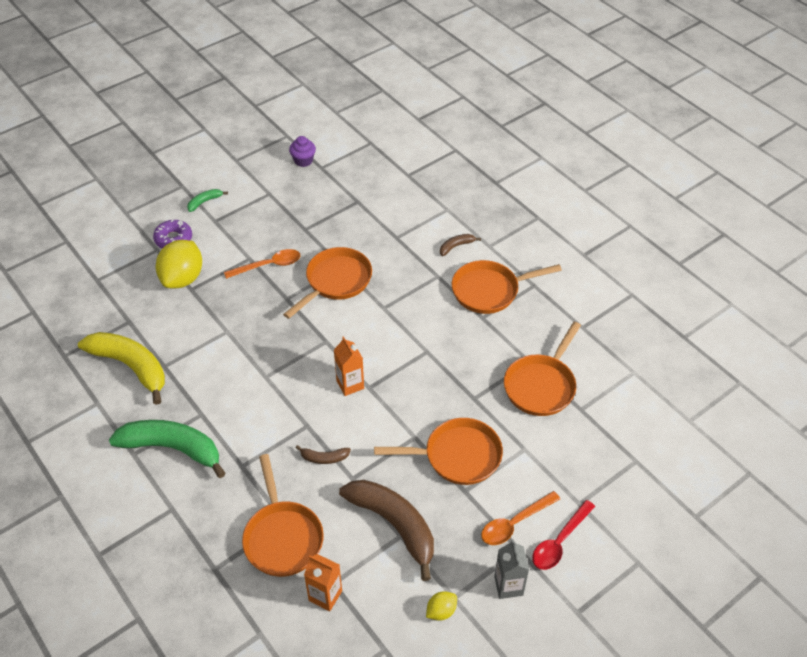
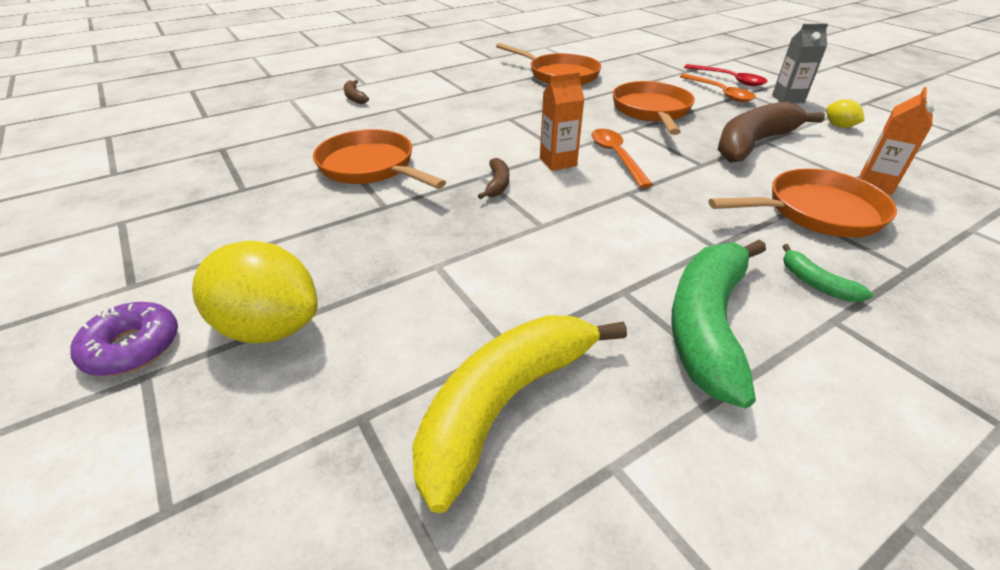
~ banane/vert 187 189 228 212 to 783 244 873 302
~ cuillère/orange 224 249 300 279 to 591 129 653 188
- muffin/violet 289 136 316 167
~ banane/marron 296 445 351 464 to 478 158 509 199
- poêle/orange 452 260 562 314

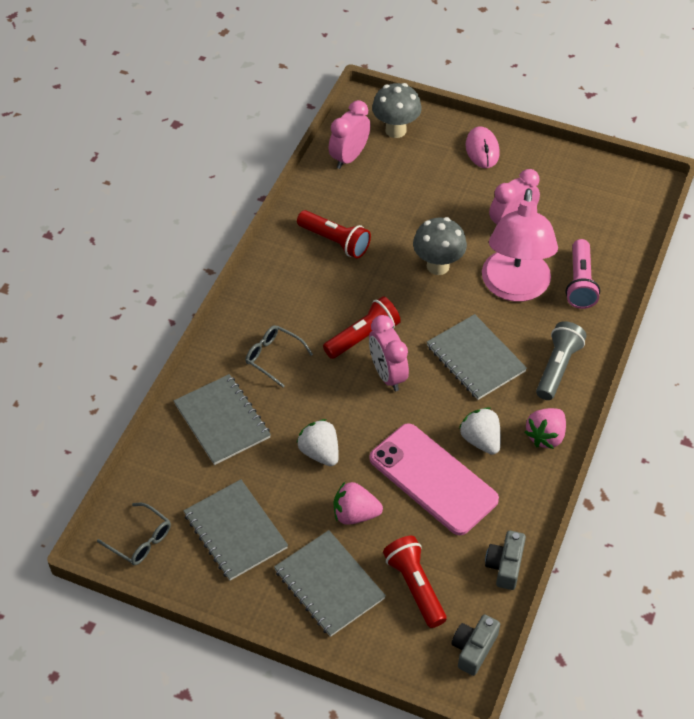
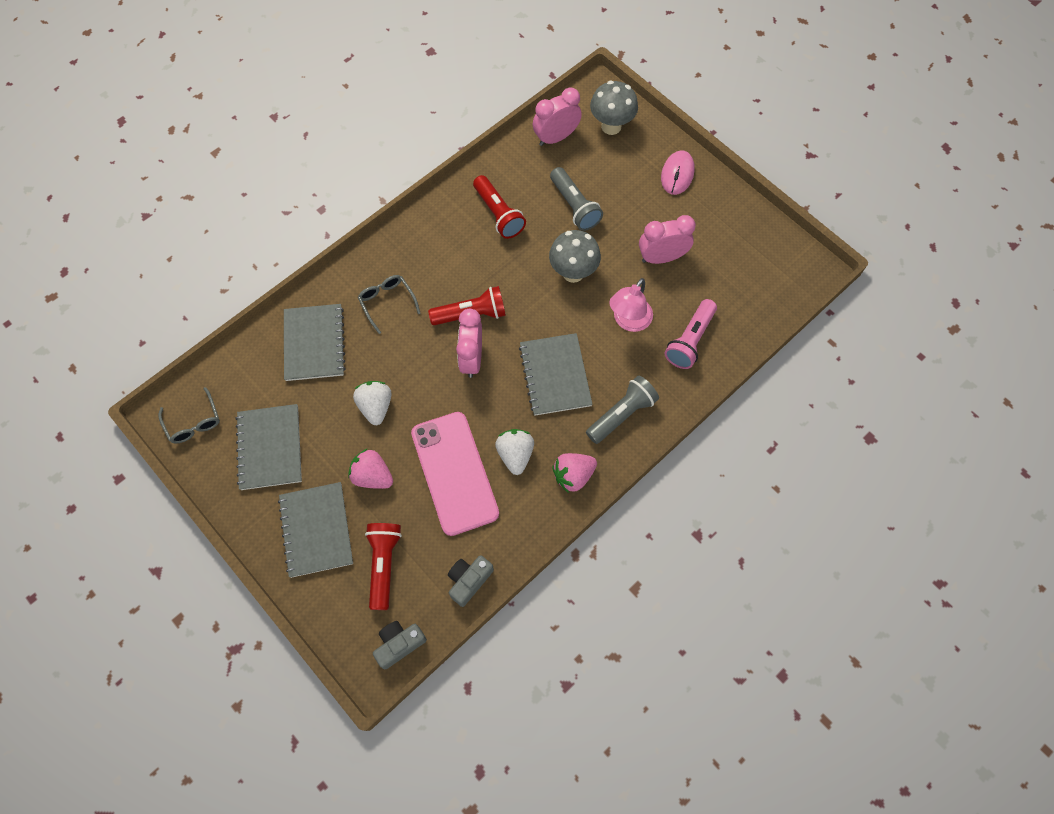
~ lampe/rose 482 188 558 302 = 609 278 653 332 x0.59
+ lampe de poche/gris 550 167 603 231

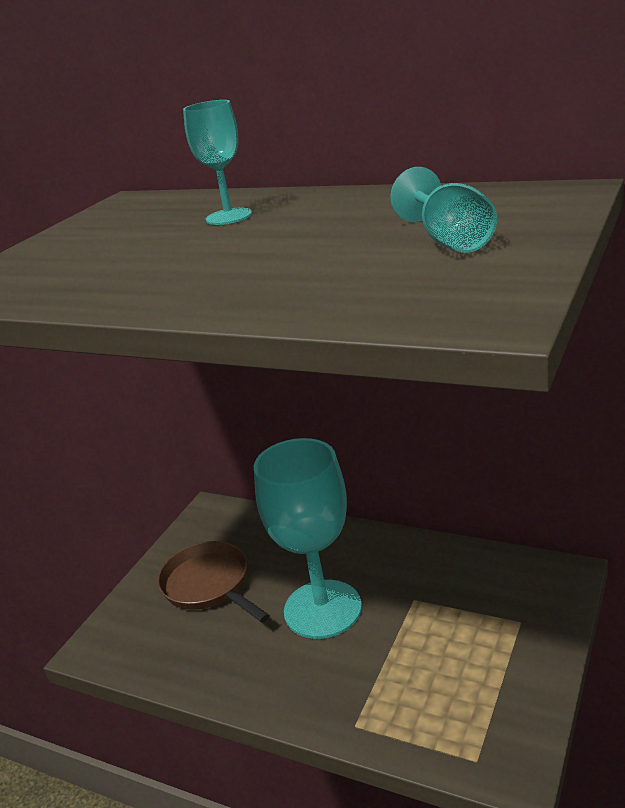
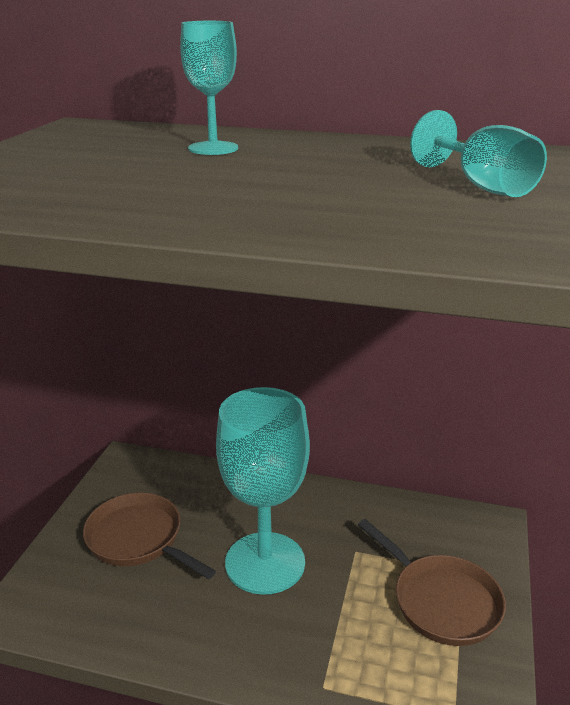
+ poêle/marron 358 519 506 646

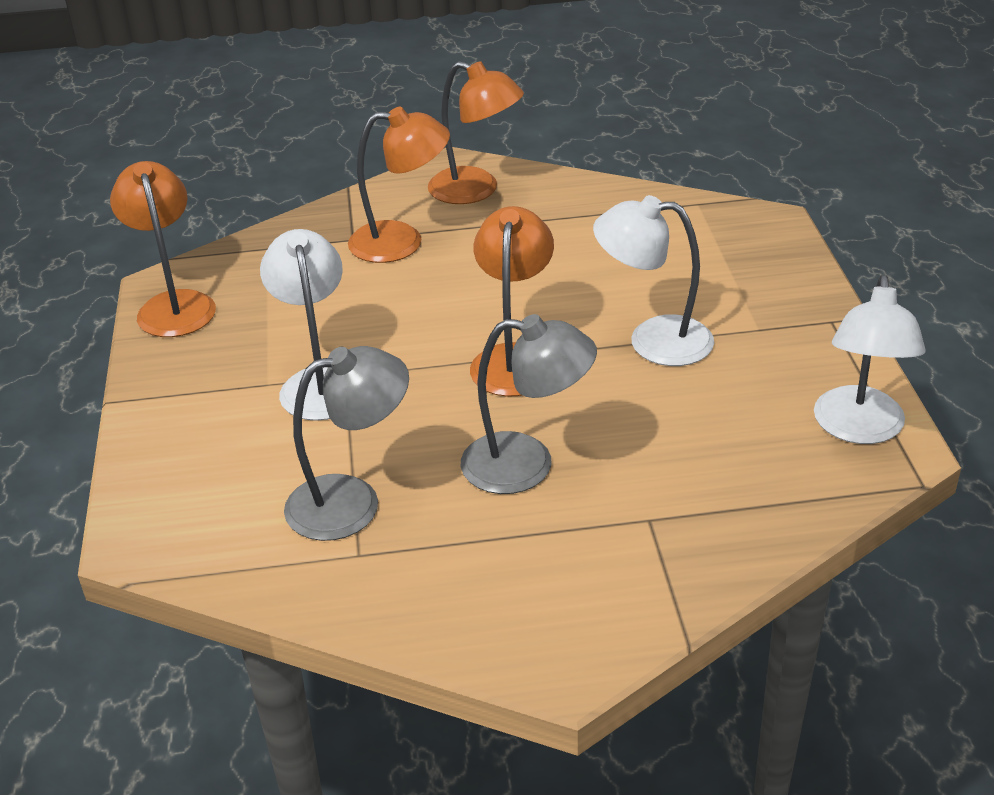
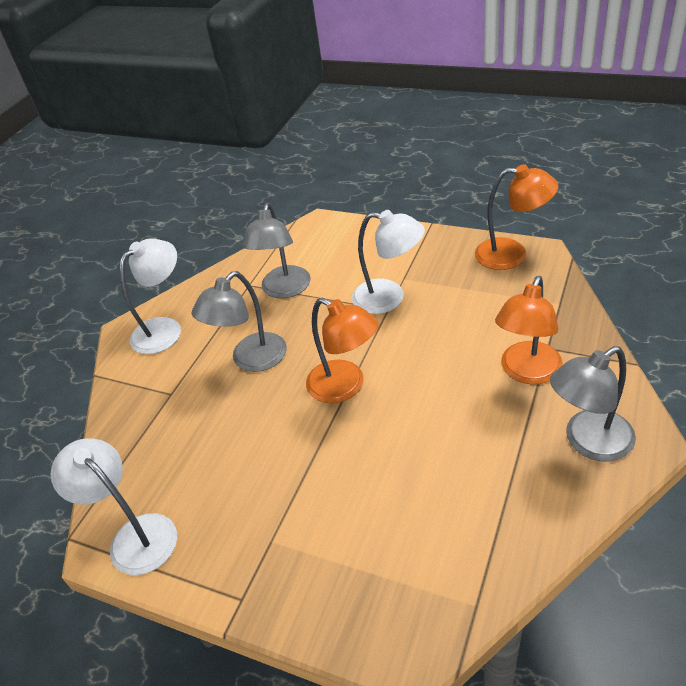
~ lampe/orange 428 61 524 204 to lampe/gris 550 346 636 462
~ lampe/blanc 593 195 714 366 to 120 239 181 354

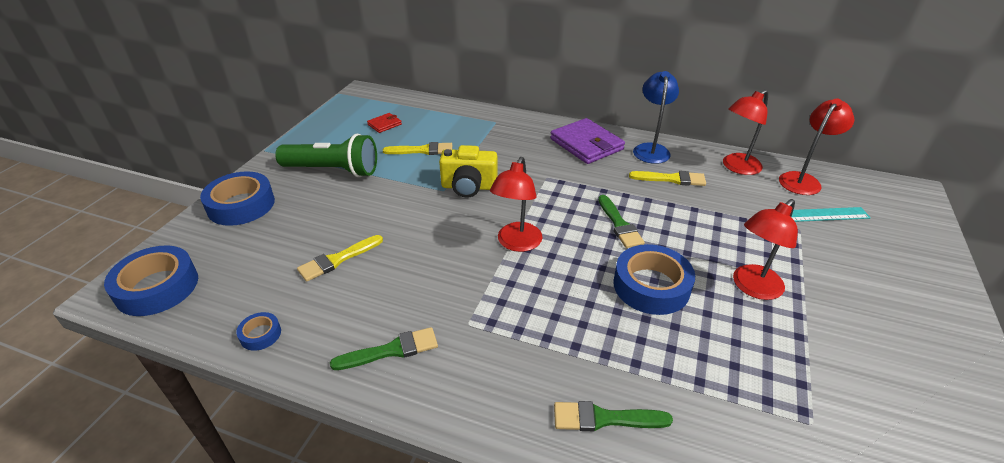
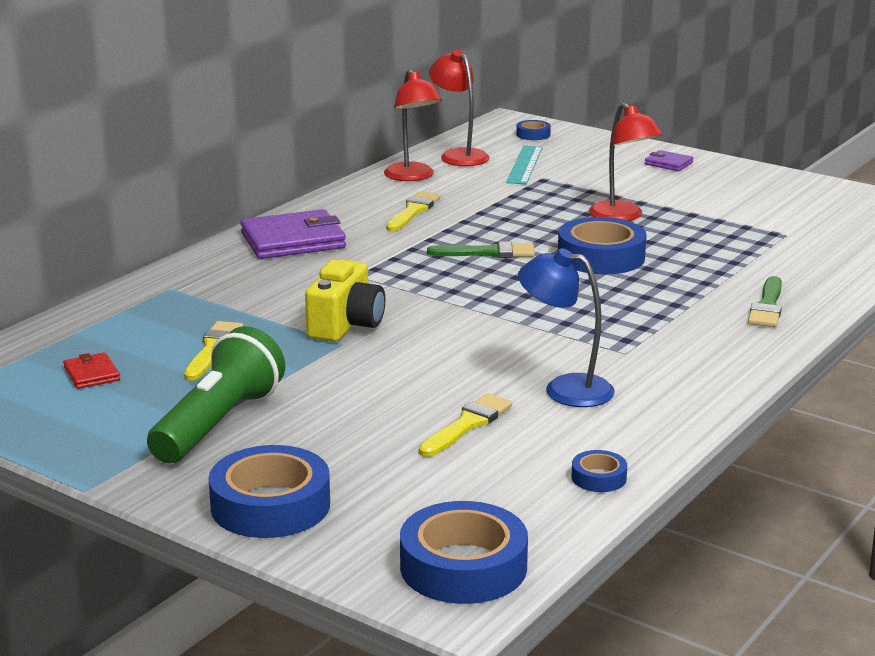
~ pinceau/jaune 297 235 383 282 = 419 393 512 457 120 degrees counterclockwise
- pinceau/vert 330 327 438 370
- lampe/rouge 490 157 543 252
~ lampe/bleu 633 71 679 164 to 518 248 615 407
+ ruban adhésif/bleu 516 120 551 140
+ portefeuille/violet 645 150 693 171

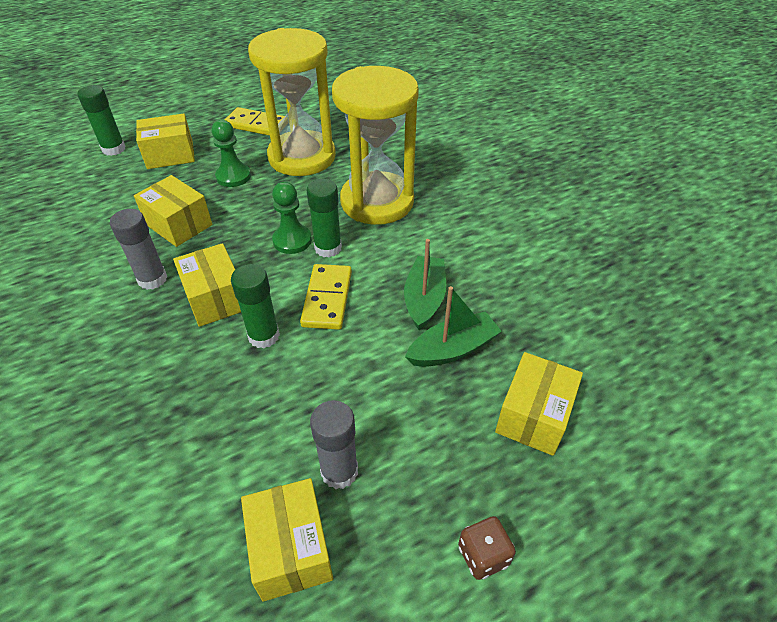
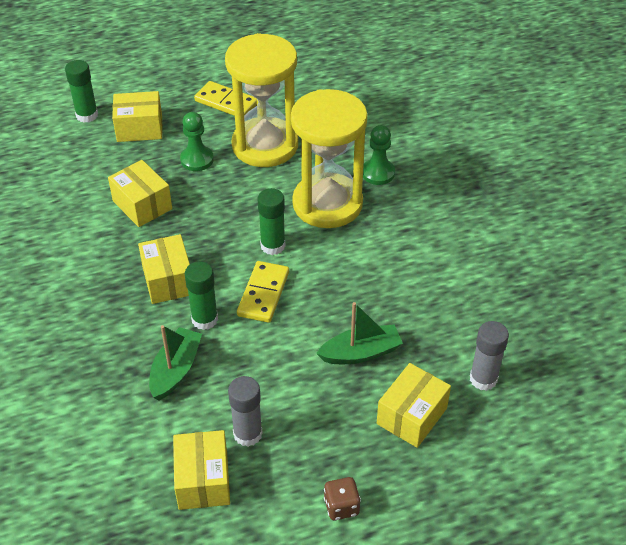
~ bâton de colle/gris 110 209 167 290 to 470 321 509 391
~ pion/vert 272 182 312 254 to 363 125 395 185
~ bateau/vert 404 239 446 330 to 149 325 202 400

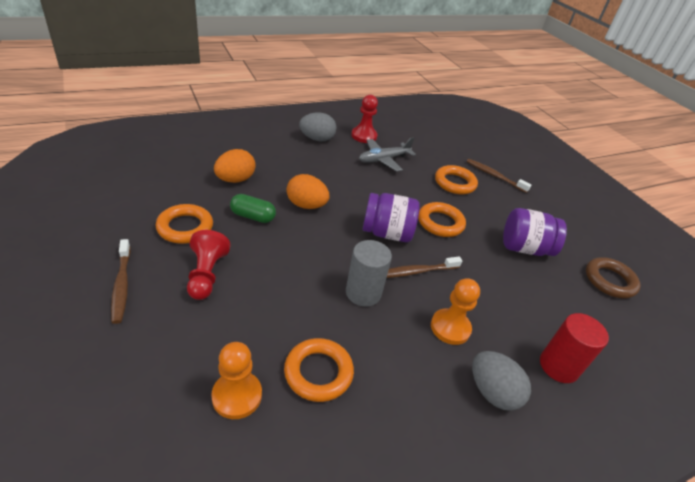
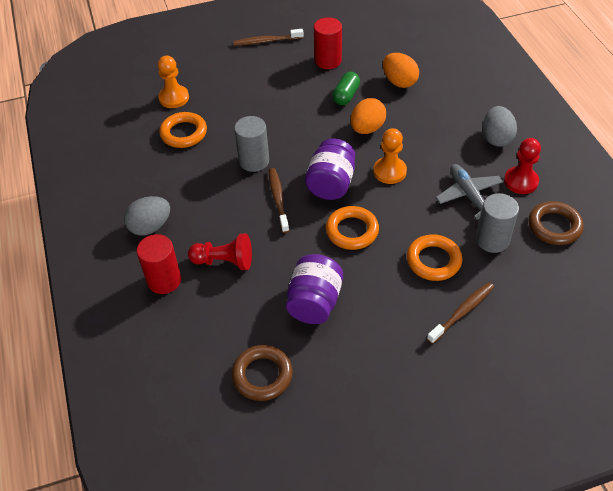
~ anneau/orange 156 204 213 244 to cylindre/rouge 314 17 342 69
~ pion/rouge 187 230 231 300 to 188 233 252 270
~ pion/orange 431 278 480 345 to 373 128 407 184
+ cylindre/gris 476 193 519 253
+ anneau/marron 528 201 584 245

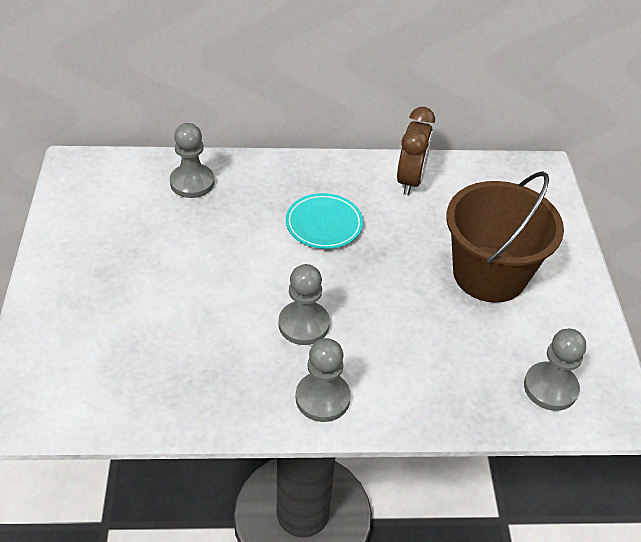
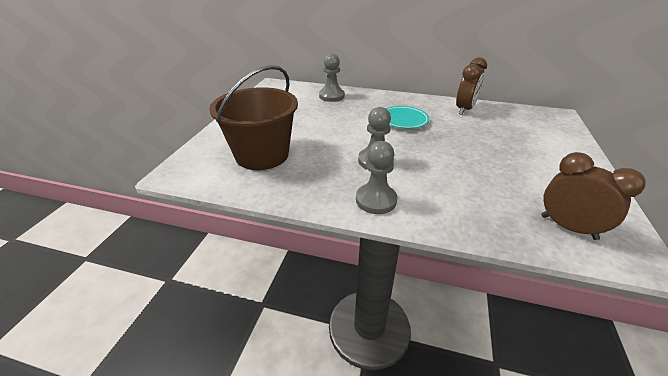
~ seau/marron 446 171 564 303 to 209 65 298 170
~ pion/gris 524 329 586 411 to réveil/marron 541 152 645 240

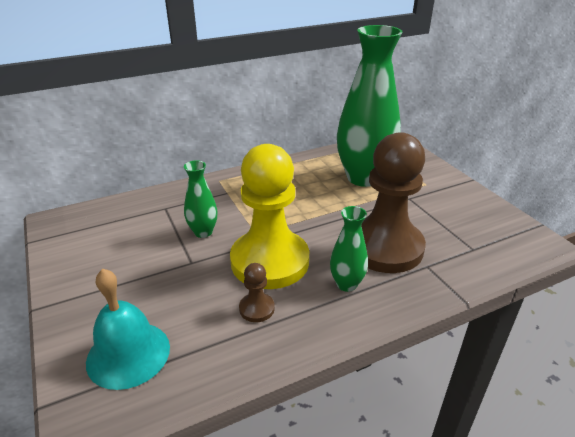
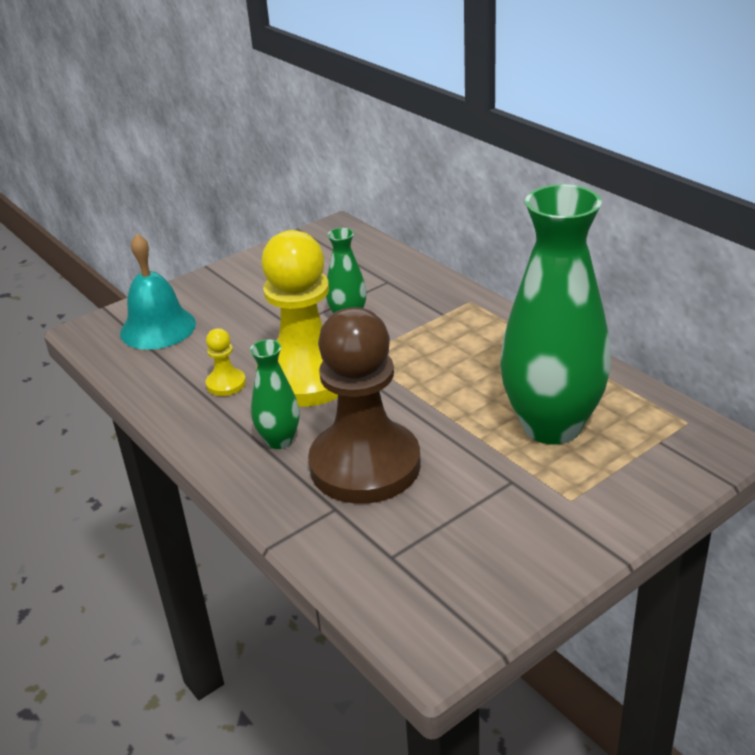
~ pion/marron 239 263 275 322 to pion/jaune 205 328 246 396

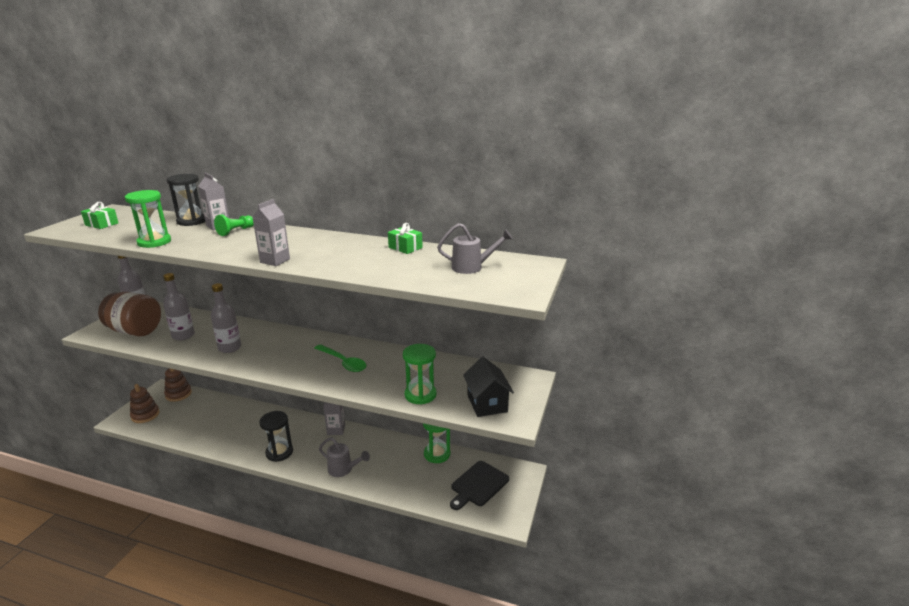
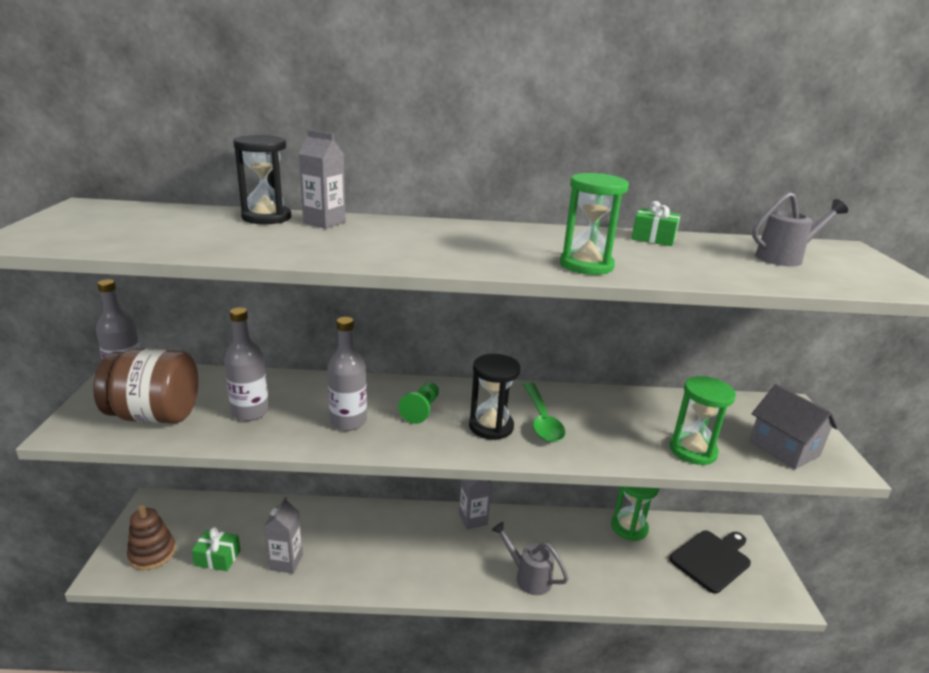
~ cadeau/vert 81 202 118 229 to 192 527 240 571
~ sablier/vert 125 190 171 248 to 560 173 629 275
- jouet à empiler/marron 164 368 192 402
~ pion/vert 214 214 254 236 to 398 382 439 424
~ brique de lait/gris 252 199 290 266 to 264 496 303 574
~ sablier/noir 259 411 293 462 to 469 354 520 440
~ cuillère/vert 315 344 367 372 = 523 382 566 442 60 degrees clockwise
~ arrosoir/gris 319 437 370 477 = 492 522 569 595 150 degrees counterclockwise
~ planche à découper/noir 450 461 509 510 = 670 530 751 594 150 degrees counterclockwise
~ maison/noir 463 357 514 417 to maison/gris 749 384 838 469

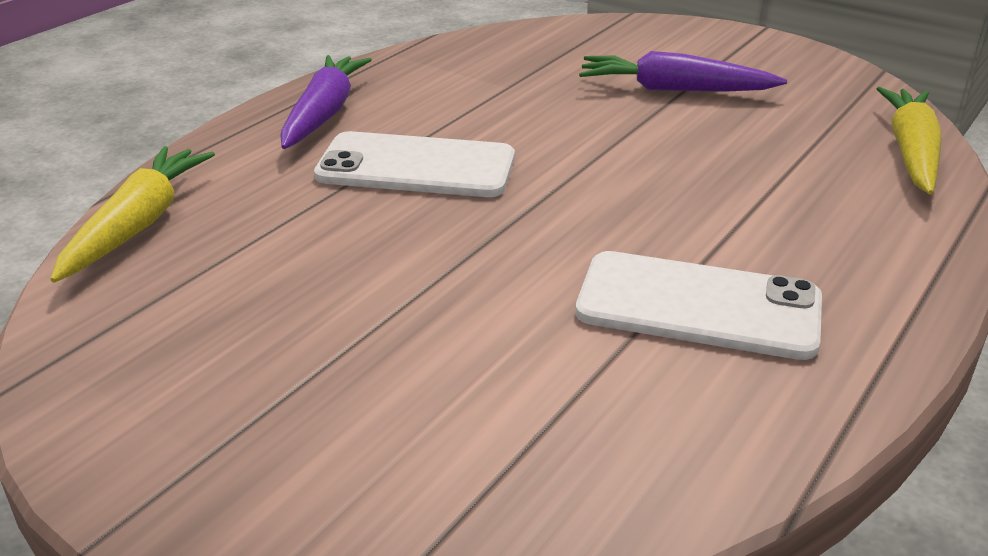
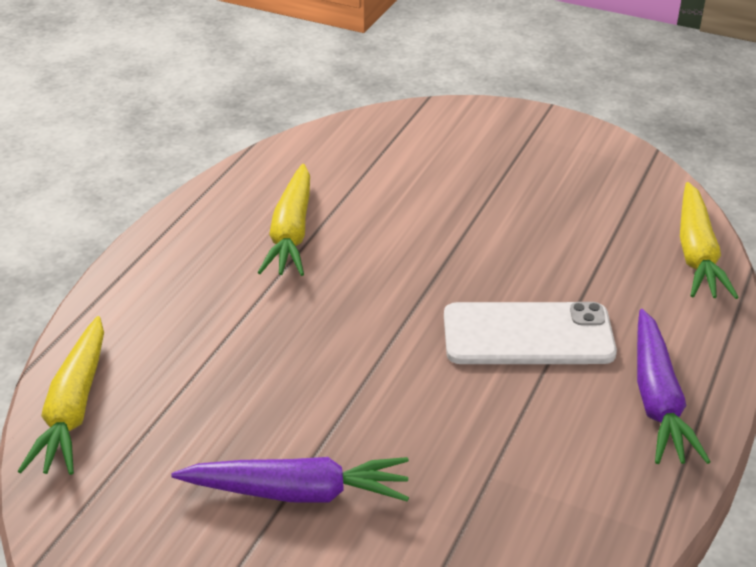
~ téléphone/blanc 576 251 822 360 to carotte/jaune 258 164 310 276

